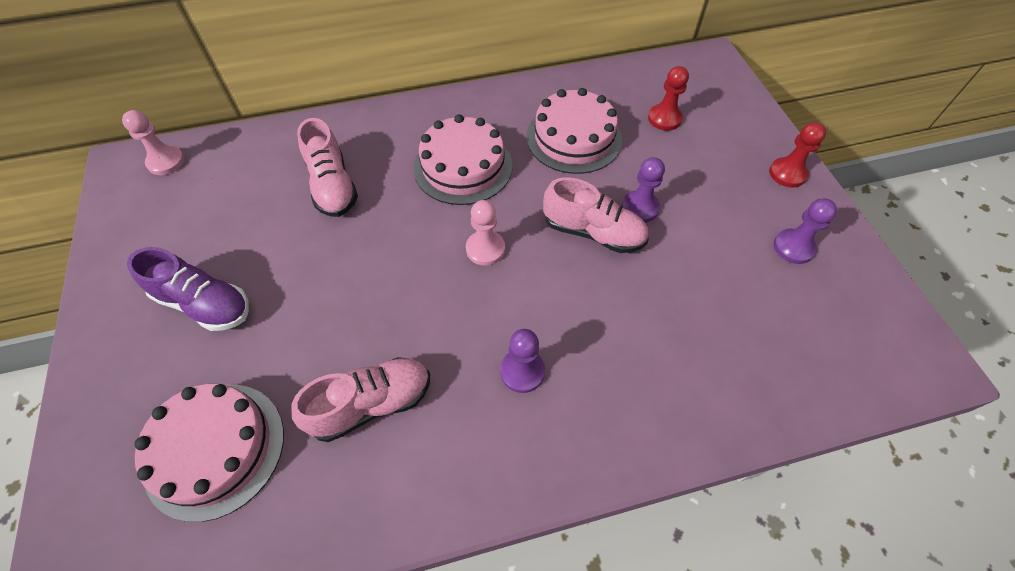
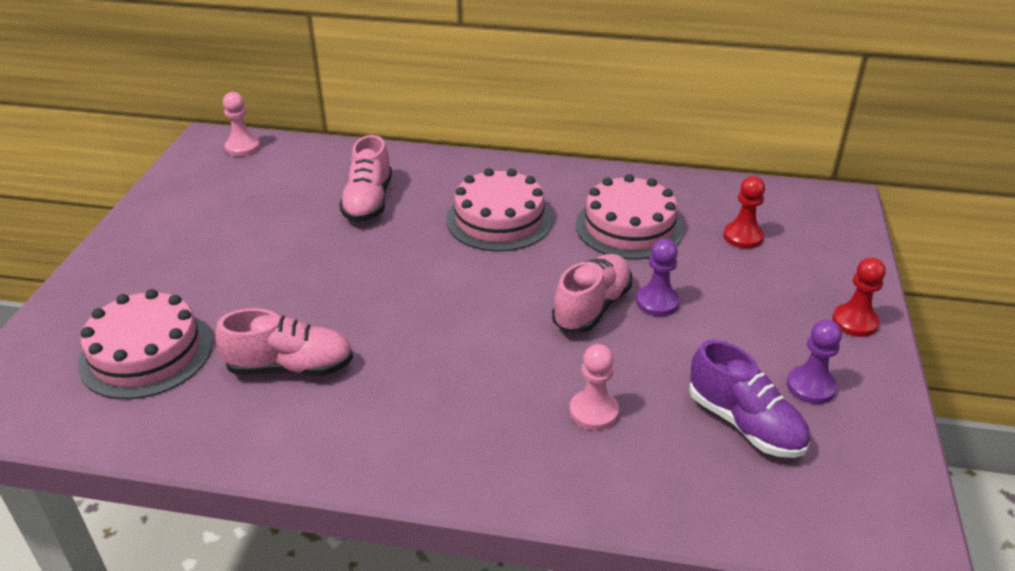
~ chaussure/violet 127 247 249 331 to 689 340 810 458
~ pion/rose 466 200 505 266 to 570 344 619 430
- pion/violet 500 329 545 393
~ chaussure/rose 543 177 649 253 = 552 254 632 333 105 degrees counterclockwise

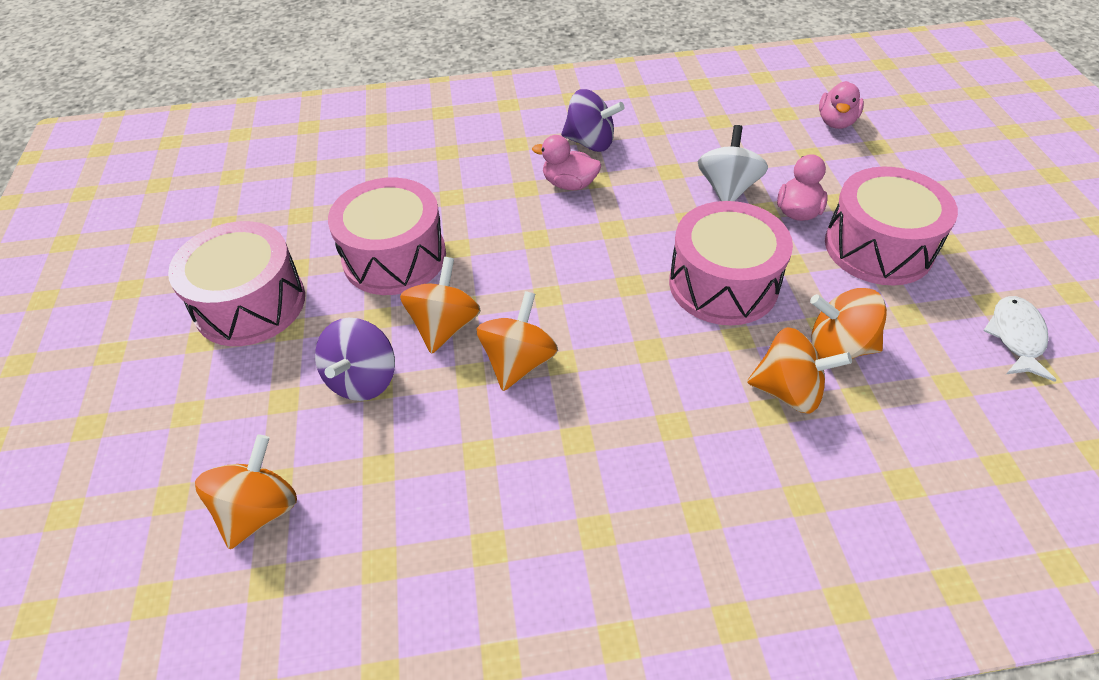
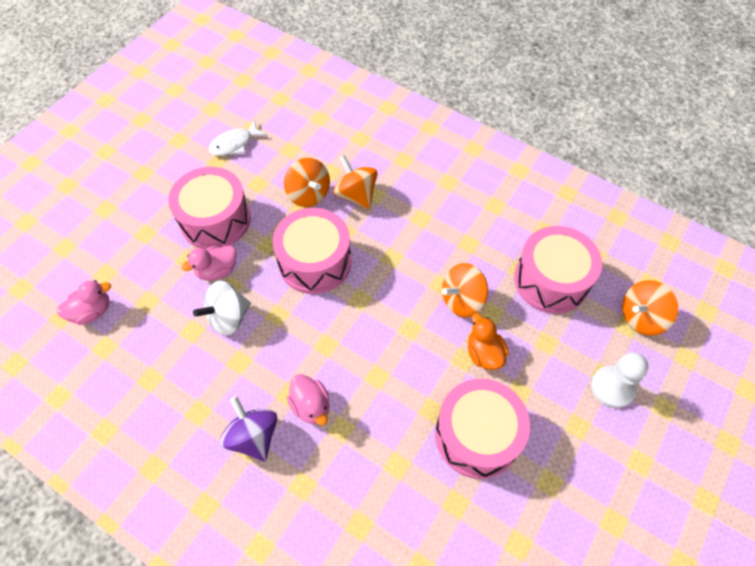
~ tambour/rose 168 221 305 346 to 514 226 602 314
- toupie/violet 315 318 395 401
~ toupie/orange 400 257 481 354 to canard/orange 468 313 509 370
+ pion/blanc 591 353 648 408

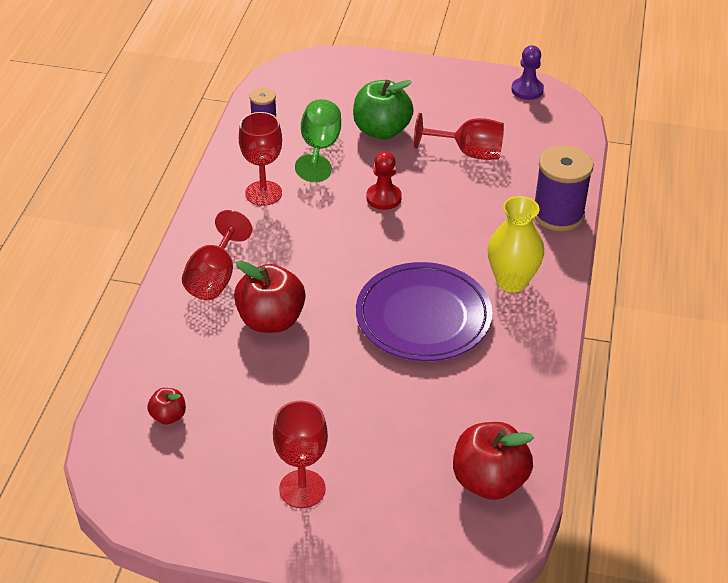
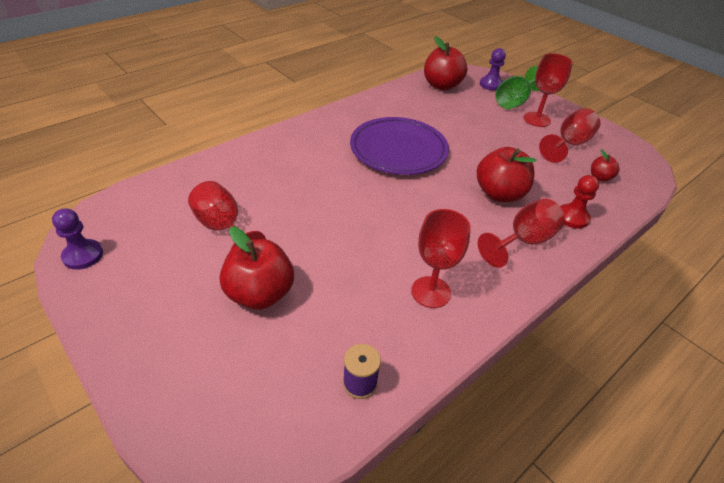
~ verre à pied/vert 295 99 341 183 to 495 66 540 109
~ pomme/vert 353 80 414 139 to pomme/rouge 220 226 294 310
~ pion/rouge 366 151 402 210 to 560 175 599 229
- vase/jaune 488 196 544 293
- bobine/violet 534 145 593 231
+ pion/violet 480 48 506 91
+ verre à pied/rouge 539 108 601 163

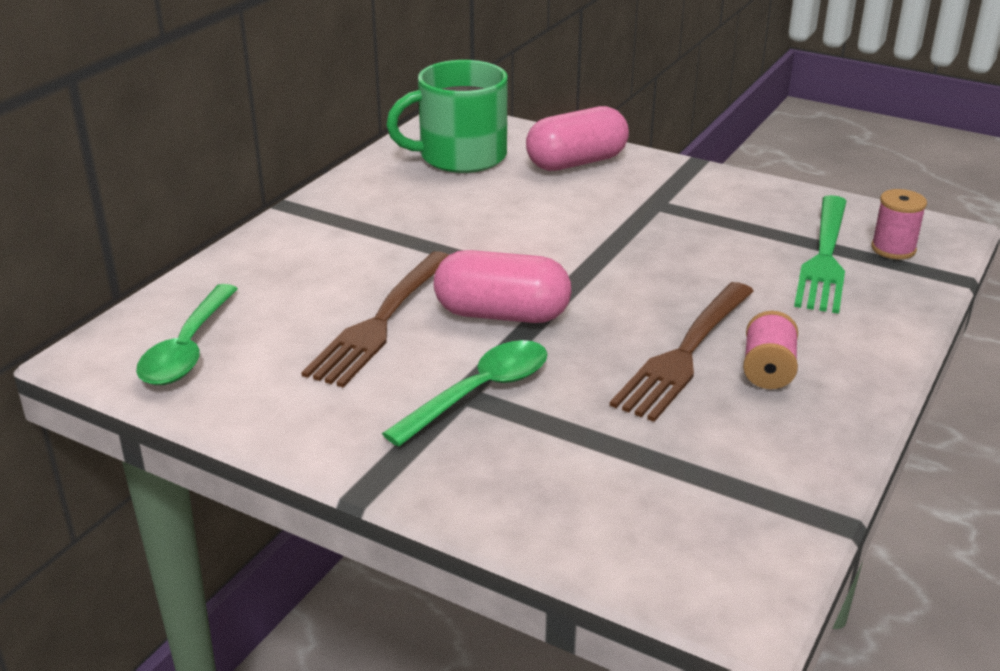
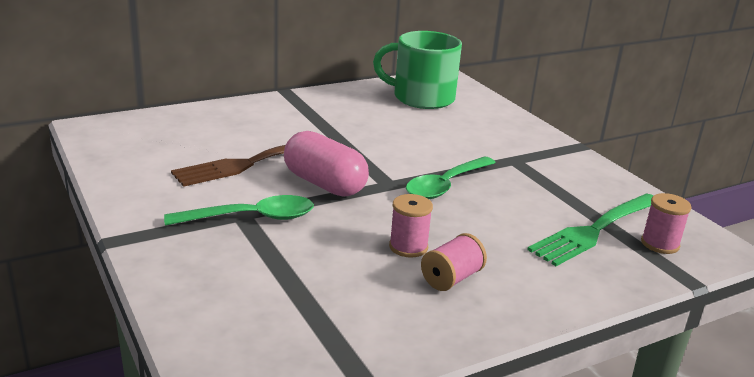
~ cuillère/vert 136 284 238 385 to 406 156 496 199
- gélule/rose 526 106 629 171
~ fourchette/marron 610 282 754 422 to bobine/rose 389 194 433 258

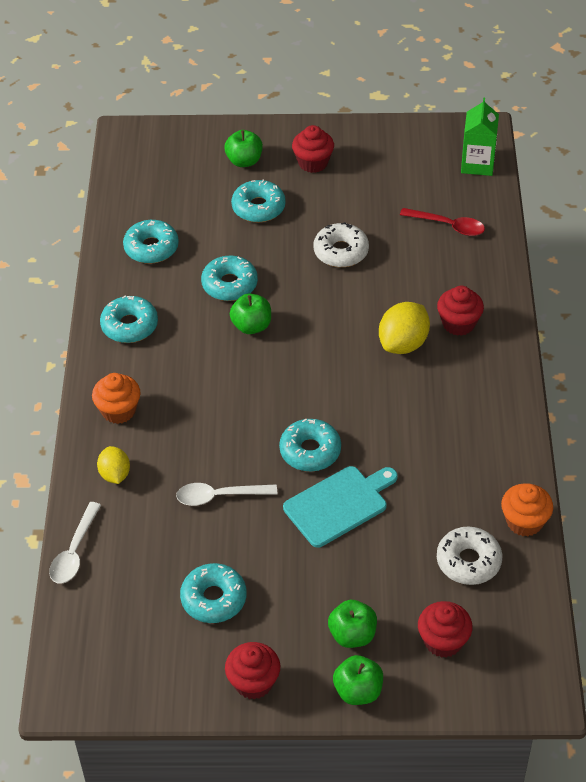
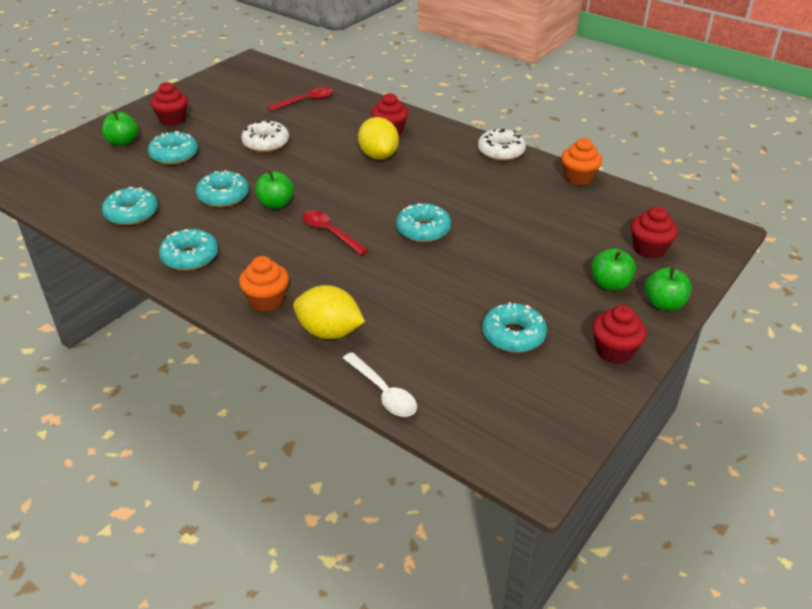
~ citron/jaune 97 446 130 484 = 293 285 365 339 x1.59
- cuillère/blanc 176 483 277 506
- planche à découper/turquoise 283 466 398 548
~ beignet/blanc 437 526 503 585 to 478 129 526 161
- brique de lait/vert 461 98 499 176
+ cuillère/rouge 302 211 368 255

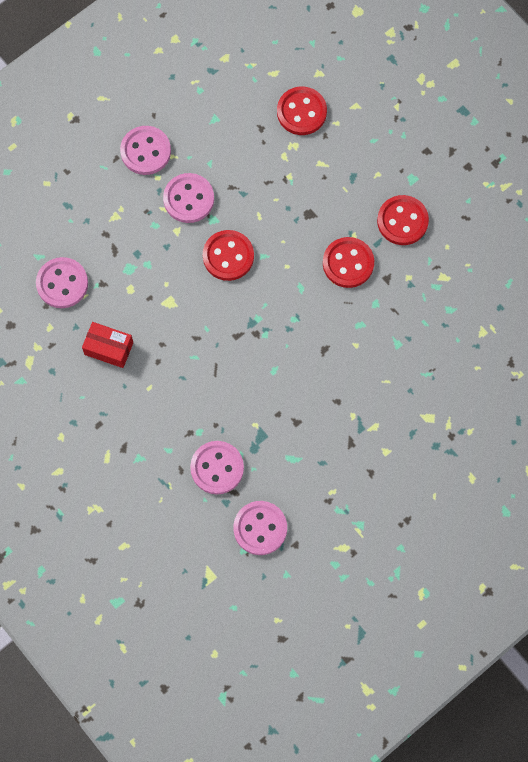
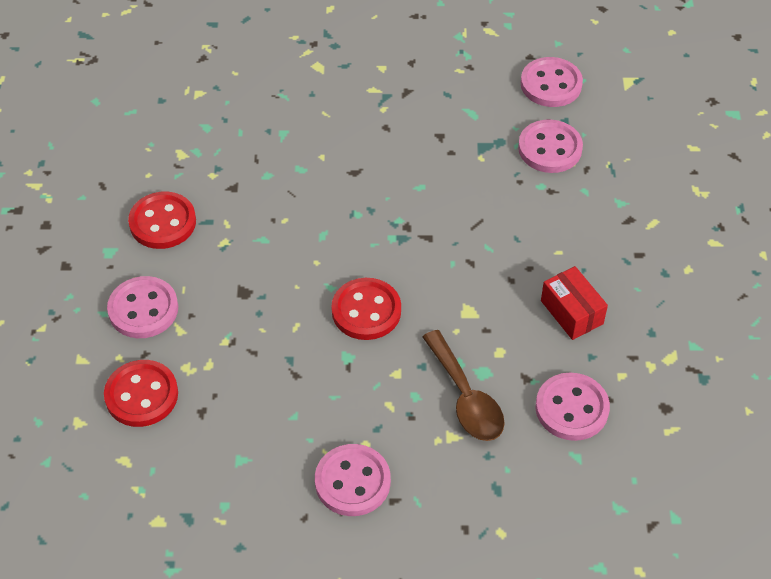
~ bouton/rose 163 173 214 223 to 107 276 178 338
- bouton/rouge 323 237 374 288
+ cuillère/marron 422 330 505 441

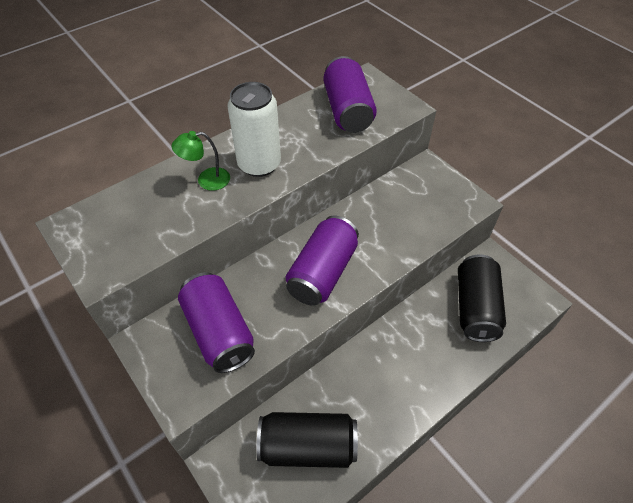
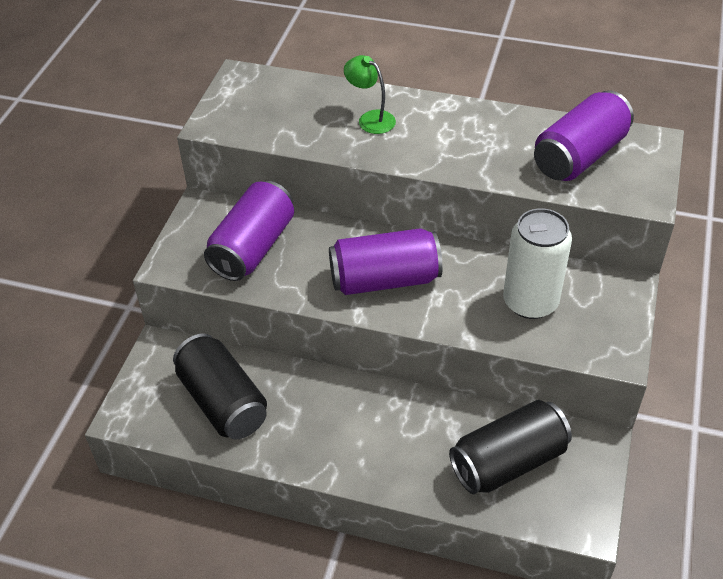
~ canette/blanc 227 82 281 177 to 503 208 572 319

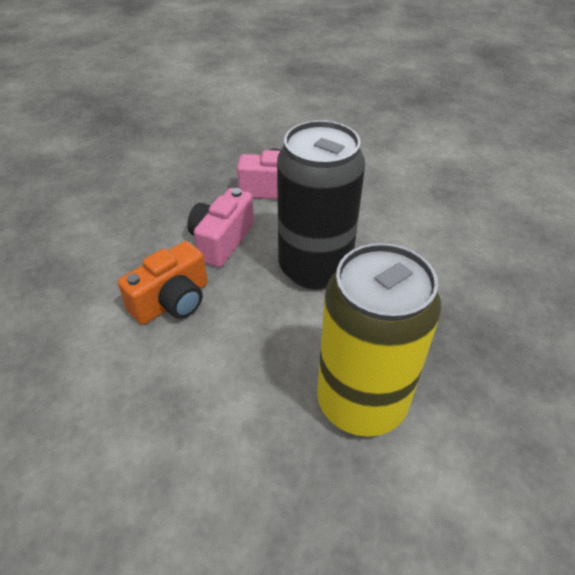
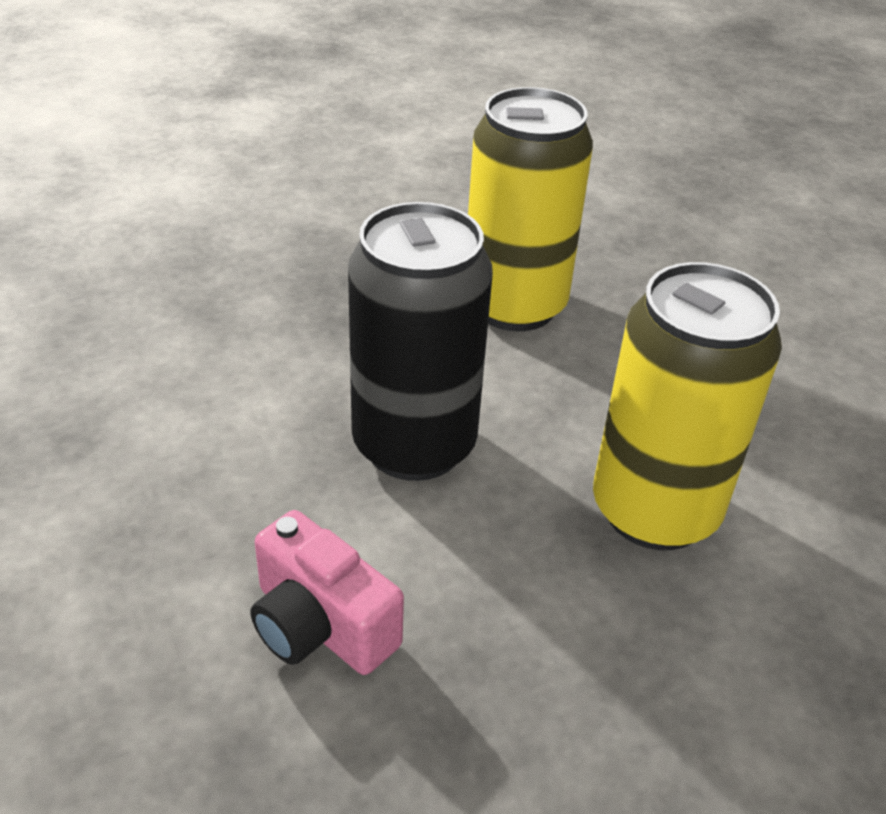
~ appareil photo/orange 118 241 207 325 to canette/jaune 593 262 782 550
- appareil photo/rose 187 188 254 267

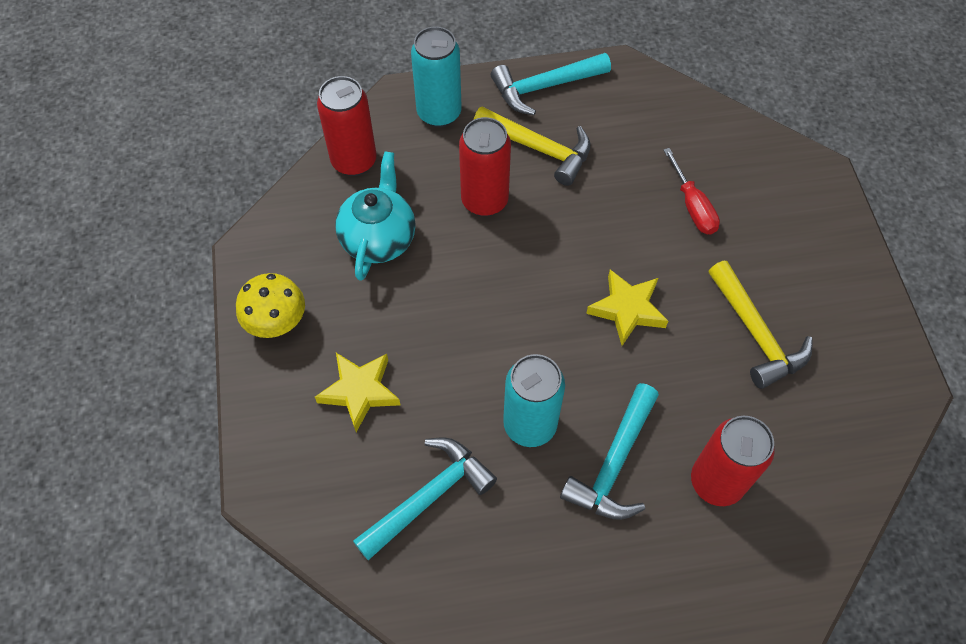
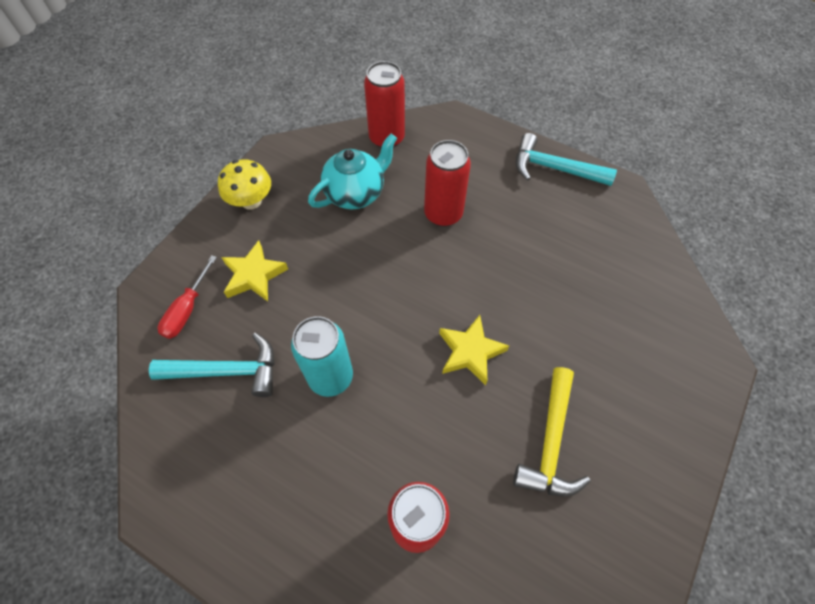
- canette/turquoise 411 27 462 127
- marteau/jaune 474 107 591 186
- marteau/turquoise 560 383 659 520
~ tournevis/rouge 663 148 720 234 to 158 255 217 339

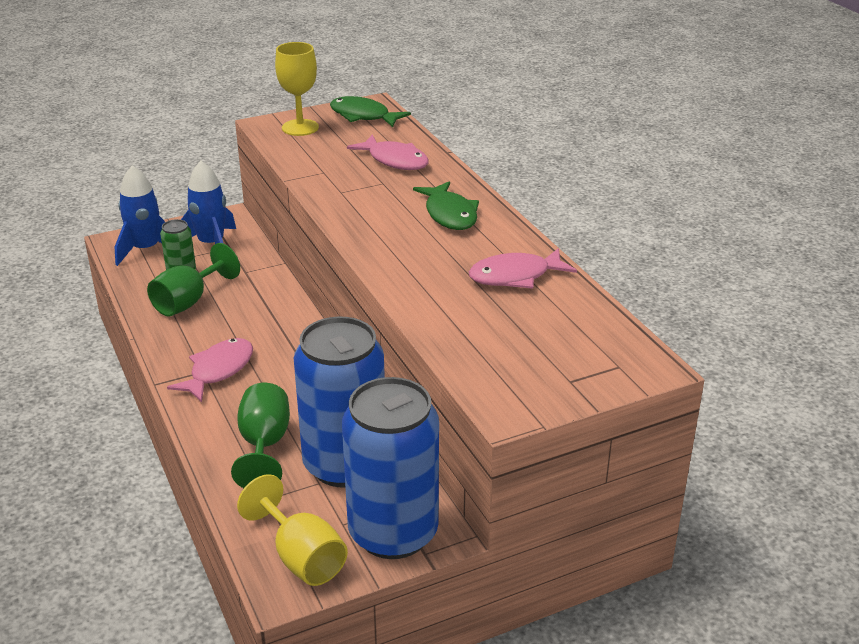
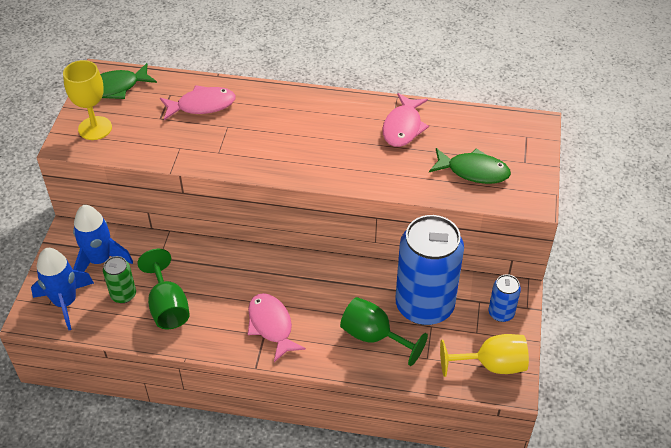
~ canette/bleu 342 377 439 559 = 489 274 521 322 x0.44
~ poisson/vert 413 181 479 230 to 429 148 511 184

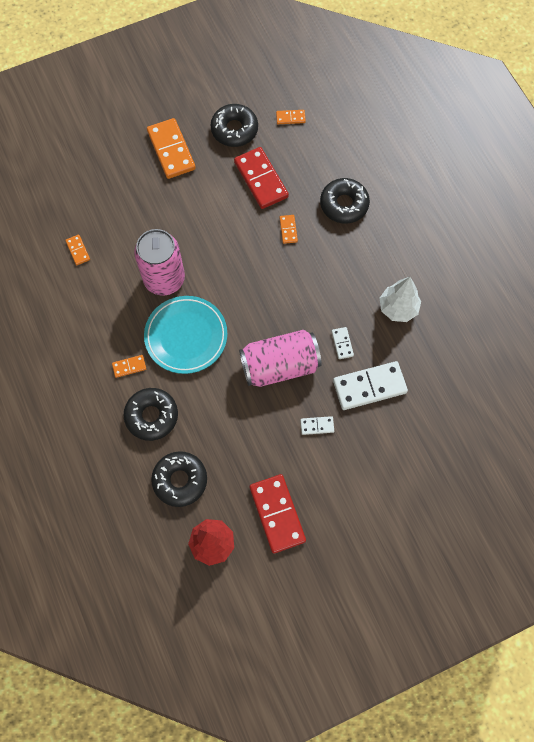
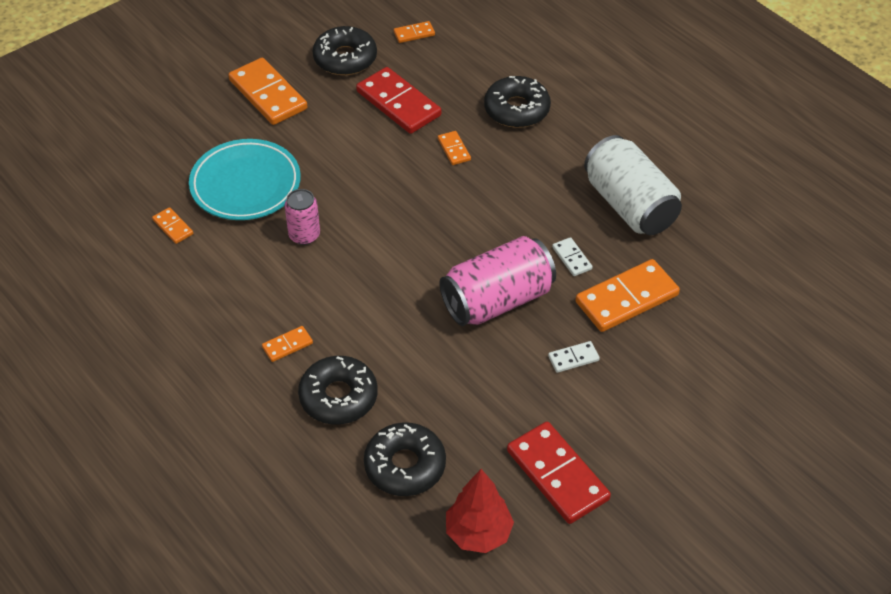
~ canette/rose 134 229 185 296 = 284 189 320 245 x0.54
~ assiette/turquoise 144 296 227 374 to 189 139 301 220
~ domino/blanc 333 361 408 410 to domino/orange 576 259 680 332
~ arbre/blanc 380 277 421 322 to canette/blanc 584 135 682 235

